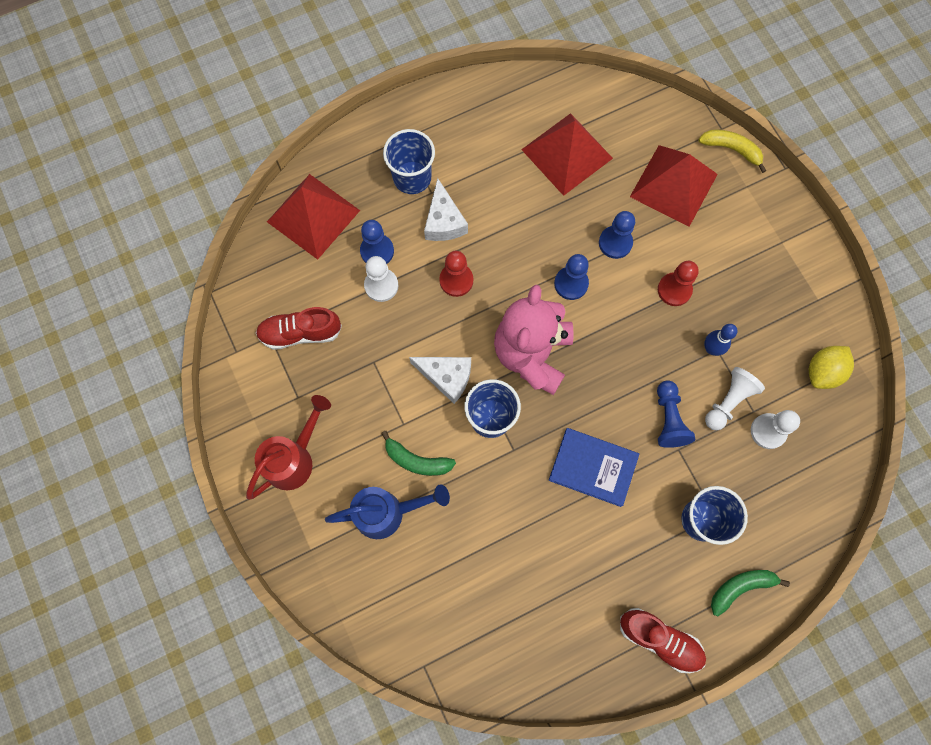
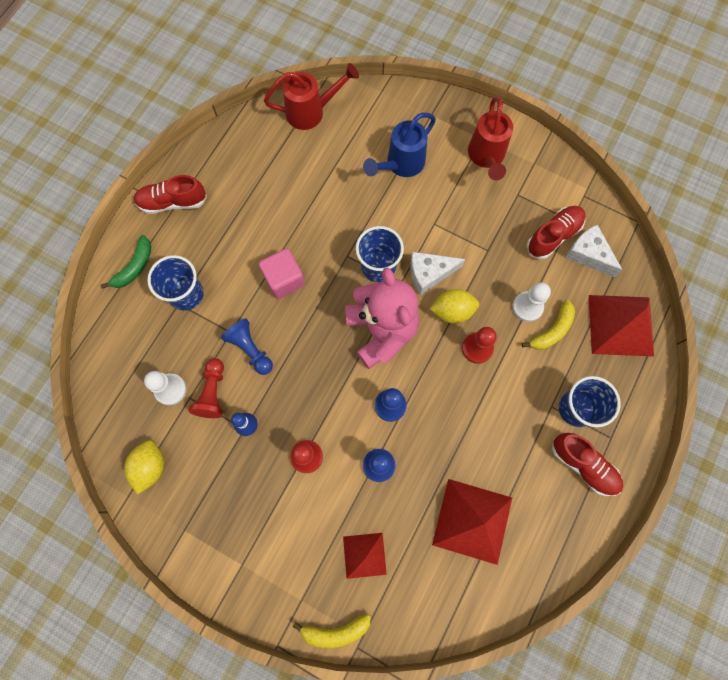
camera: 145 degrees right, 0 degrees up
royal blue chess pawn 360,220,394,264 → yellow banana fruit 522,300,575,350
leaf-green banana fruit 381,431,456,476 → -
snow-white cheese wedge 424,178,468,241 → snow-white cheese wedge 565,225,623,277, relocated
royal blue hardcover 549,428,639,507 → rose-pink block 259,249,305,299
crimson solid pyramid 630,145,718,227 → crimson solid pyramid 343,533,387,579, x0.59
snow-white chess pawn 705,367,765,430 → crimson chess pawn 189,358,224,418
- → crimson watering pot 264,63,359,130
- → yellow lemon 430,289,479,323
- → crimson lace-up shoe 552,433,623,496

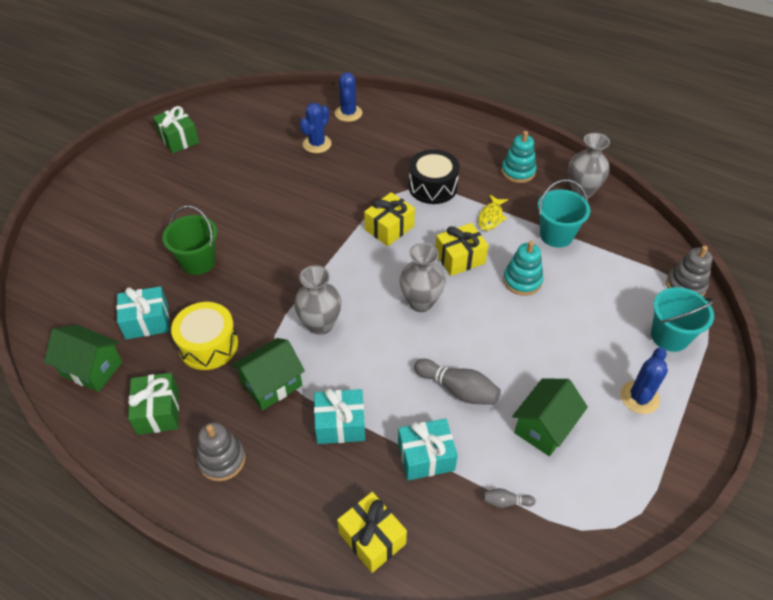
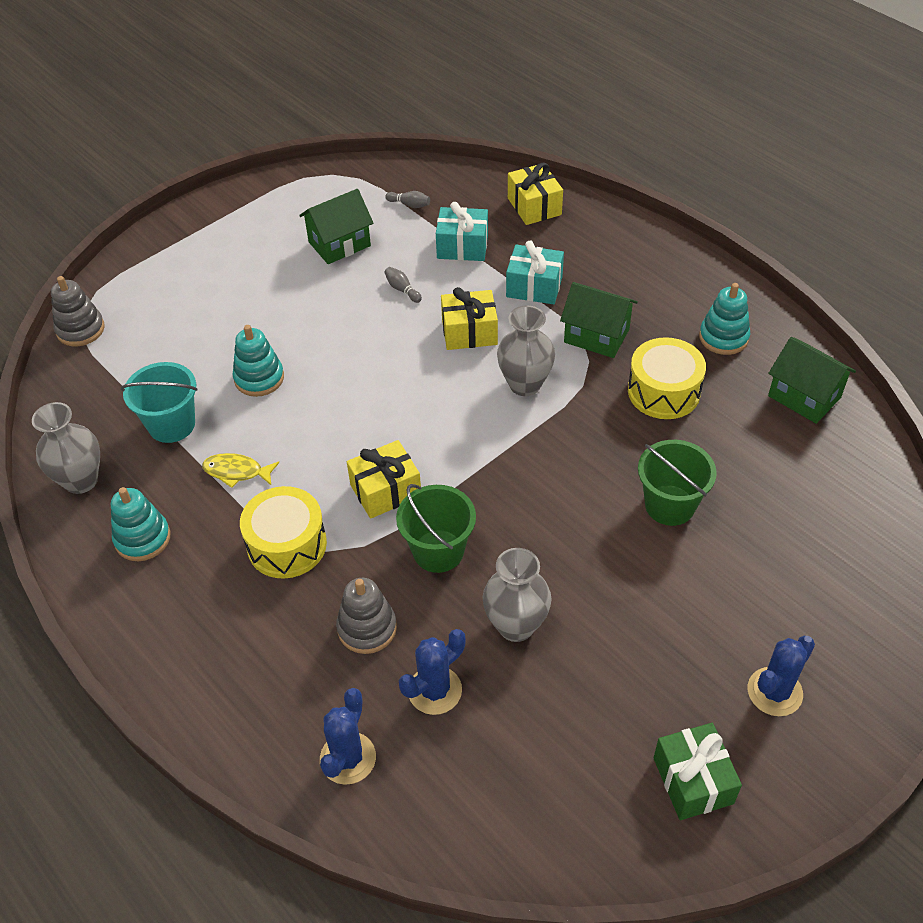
camera: 160 degrees left, 0 degrees up
teal wrapped gift 116,286,169,339 → -
leaf-green wrapped gift 128,373,179,435 → teal ring stacker 699,283,750,355
ash-grey ring stacker 197,422,246,481 → ash-grey ring stacker 336,578,397,654, relocated
leaf-green cottage 232,338,305,411 → leaf-green cottage 560,282,638,358, 45 degrees clockwise
ash-grey flower vase 399,243,446,312 → ash-grey flower vase 483,548,551,642, relocated
black snare drum 409,149,460,204 → yellow snare drum 240,486,327,579
ash-grey skittle 414,359,501,405 → ash-grey skittle 384,267,422,303, x0.52
yellow wrapped gift 436,223,488,276 → yellow wrapped gift 441,287,498,350, relocated
yellow fish figure 478,195,508,231 → yellow fish figure 202,453,279,488, 120 degrees counterclockwise
royal blue prickly plant 620,347,668,414 → royal blue prickly plant 748,636,815,716, relocated
teal sand bucket 651,287,715,352 → -
- → leaf-green sand bucket 396,484,476,573

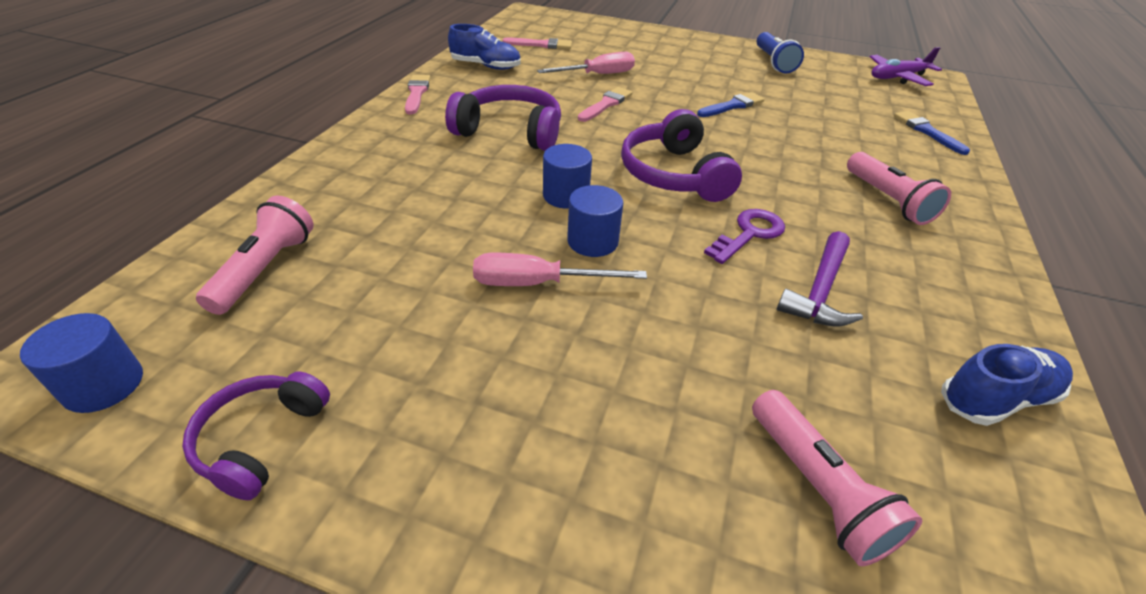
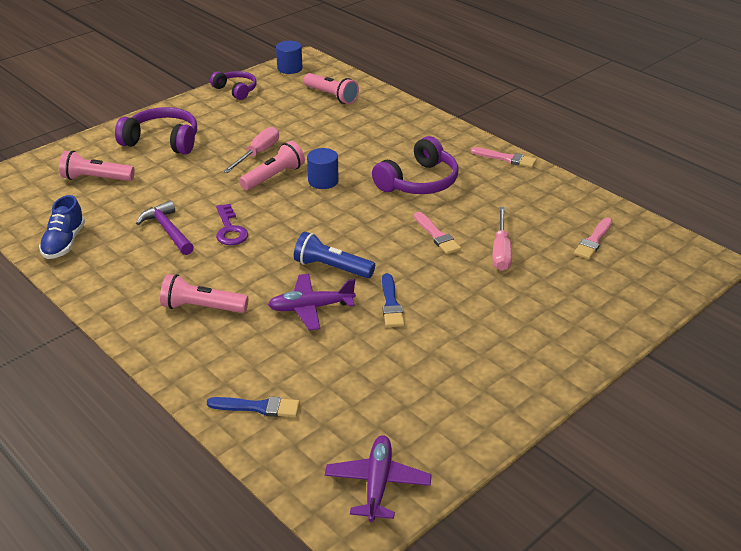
camera: 120 degrees right, 5 degrees down
royal blue lace-up shoe 448,24,521,70 → -
royal blue cylinder shape 567,185,623,257 → rose-pink pocket torch 239,141,305,191
royal purple headset 621,109,742,202 → royal purple headset 115,107,197,154, relocated
royal blue pocket torch 757,32,804,73 → royal blue pocket torch 294,232,375,278, relocated
- → royal purple plane 268,274,356,330

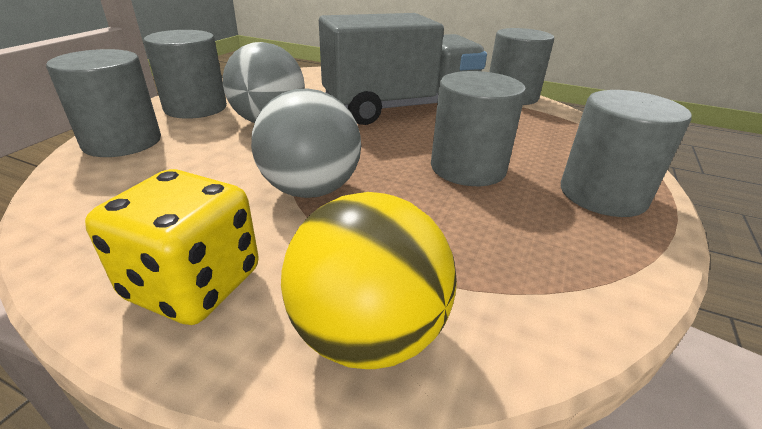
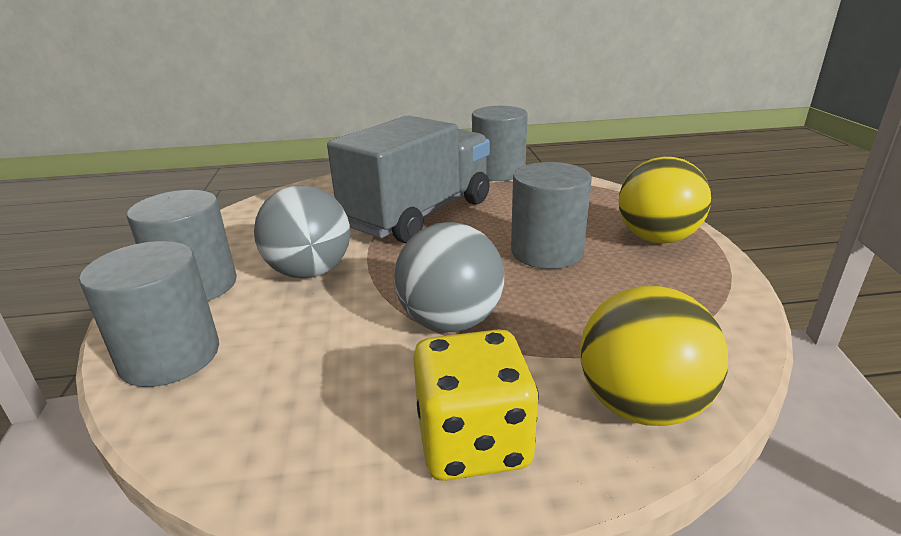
camera: 30 degrees left, 5 degrees down
ash-grey cylinder shape 561,90,692,217 → yellow ball 619,157,711,243

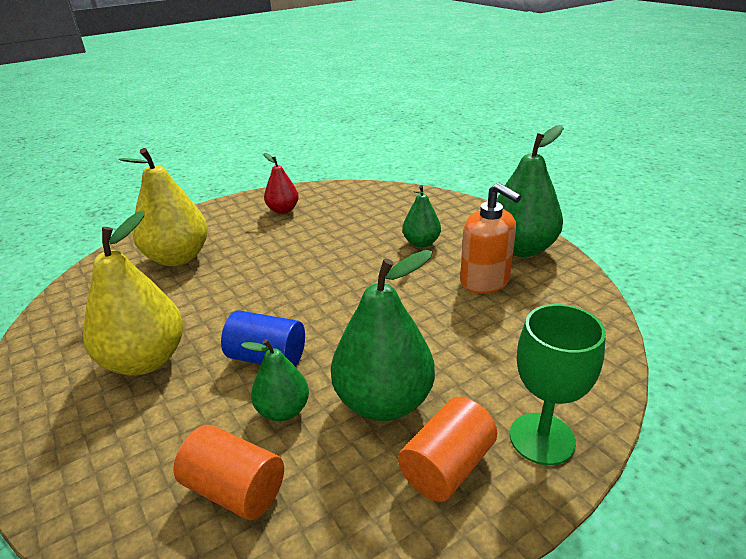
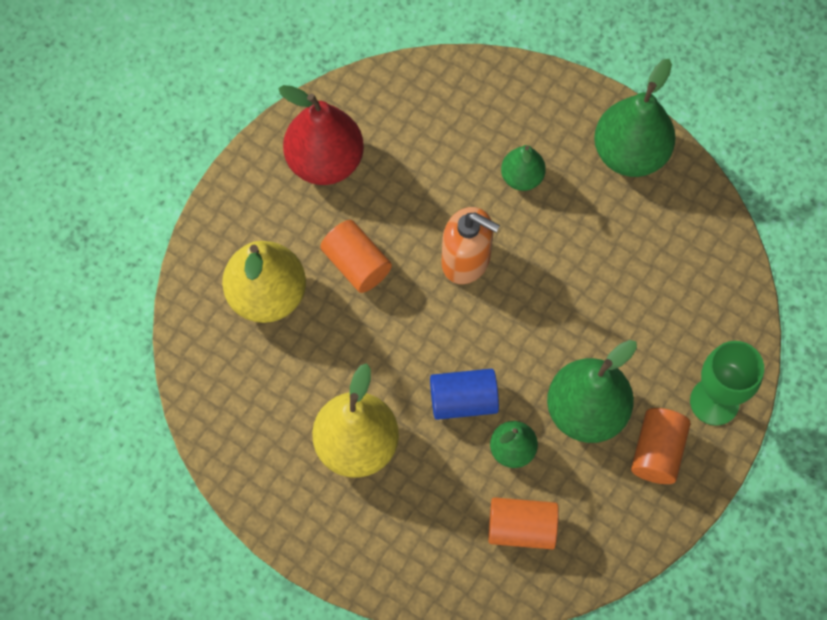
camera: 25 degrees left, 35 degrees up
crimson pear fruit 264,153,299,214 → crimson pear fruit 278,85,364,185, x1.80
orange pump bottle 460,183,522,294 → orange pump bottle 442,207,500,284, relocated
- → orange cylinder shape 320,220,392,293

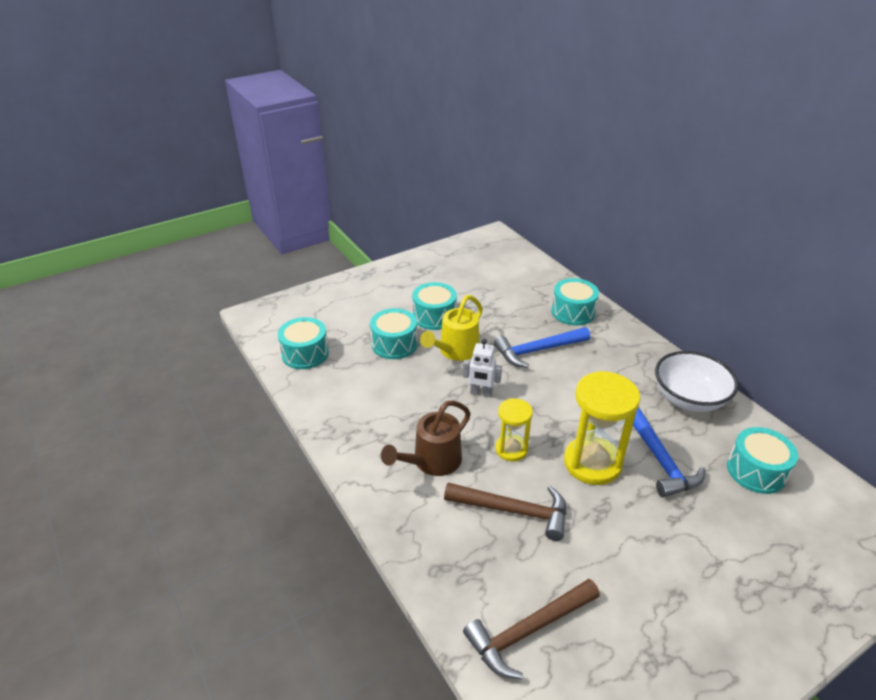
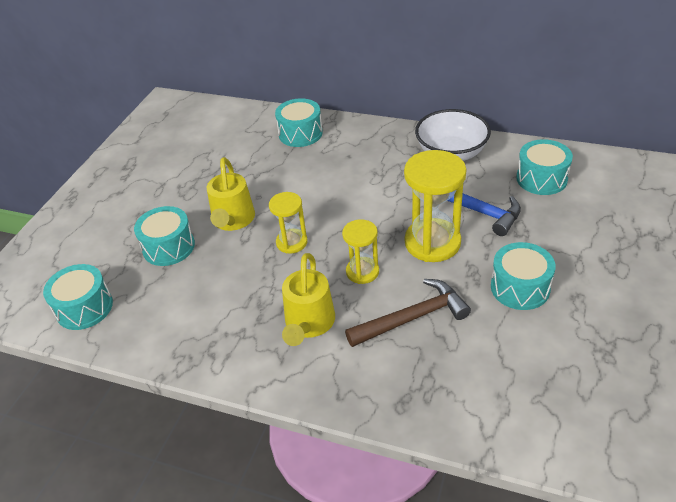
camera: 35 degrees left, 5 degrees up
brown watering pot 381,400,471,476 → yellow watering pot 282,253,335,346
teal snare drum 412,282,457,330 → teal snare drum 491,242,556,310, relocated
snow-white robot figure 463,339,502,397 → yellow sand timer 269,192,308,254
brown carpenter's hammer 463,579,600,679 → -
royal blue carpenter's hammer 494,327,590,368 → -

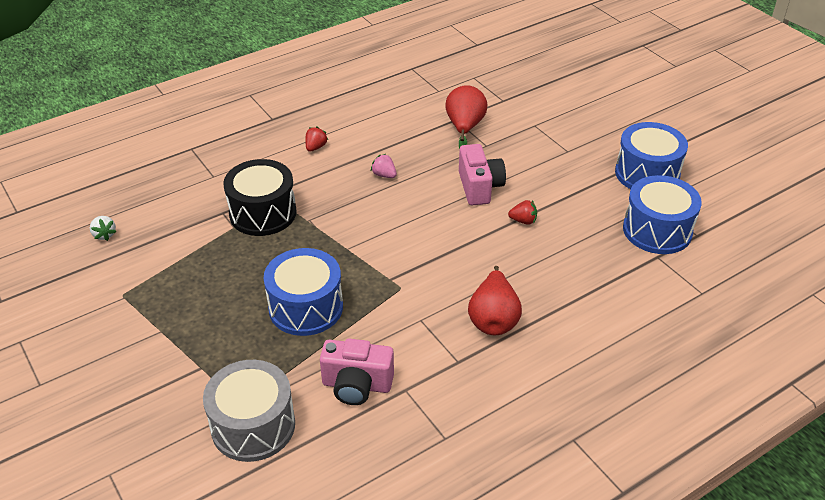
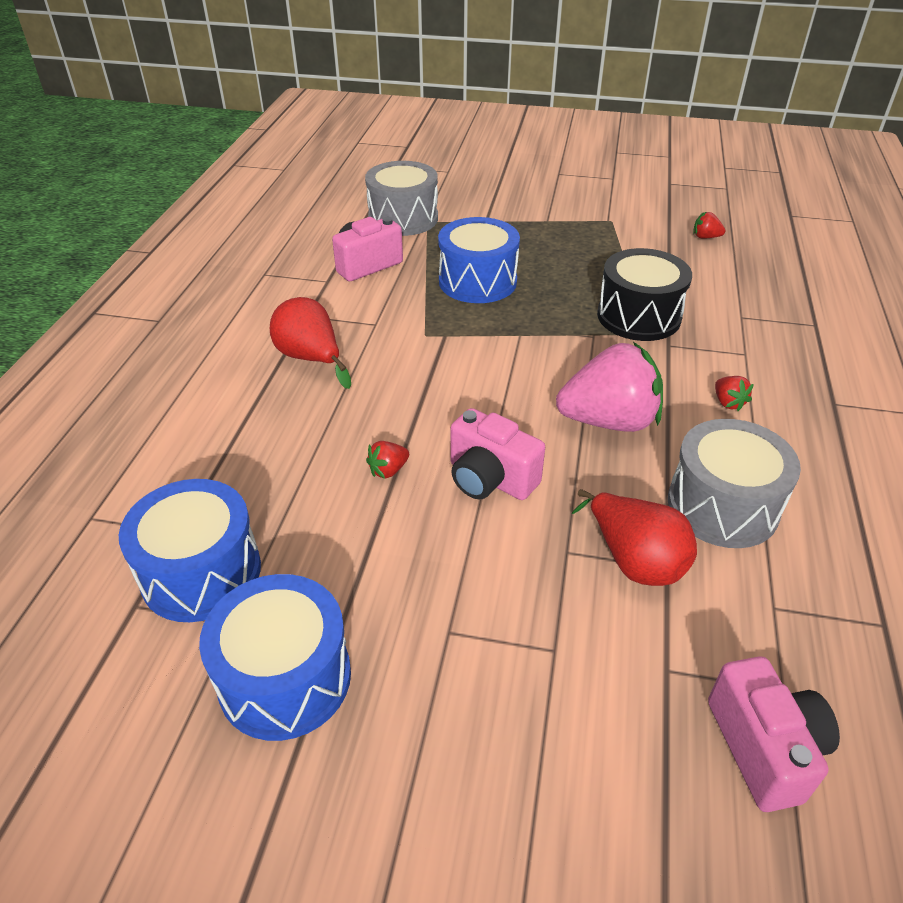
camera: 135 degrees right, 0 degrees up
snow-white strawberry 90,216,117,241 → crimson strawberry 693,212,726,239
rose-pink strawberry 371,154,397,178 → rose-pink strawberry 556,342,663,432, x2.48
- → ash-grey snare drum 668,419,801,548
- → rose-pink photo camera 708,656,840,812

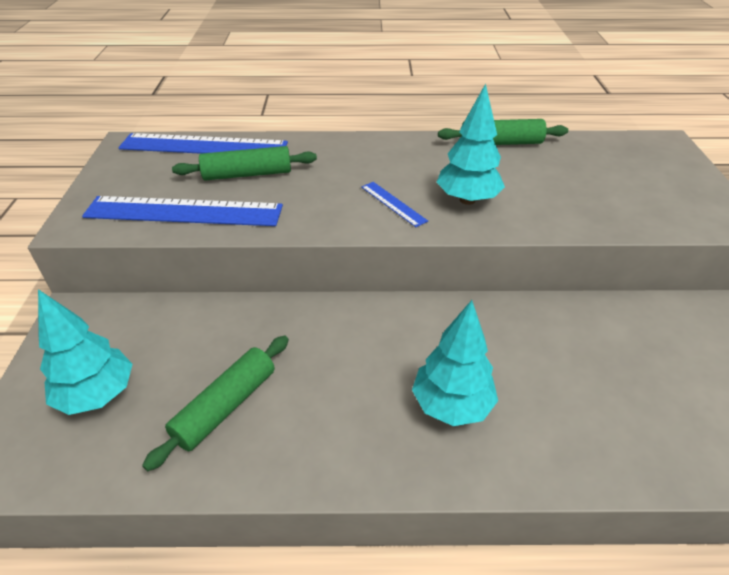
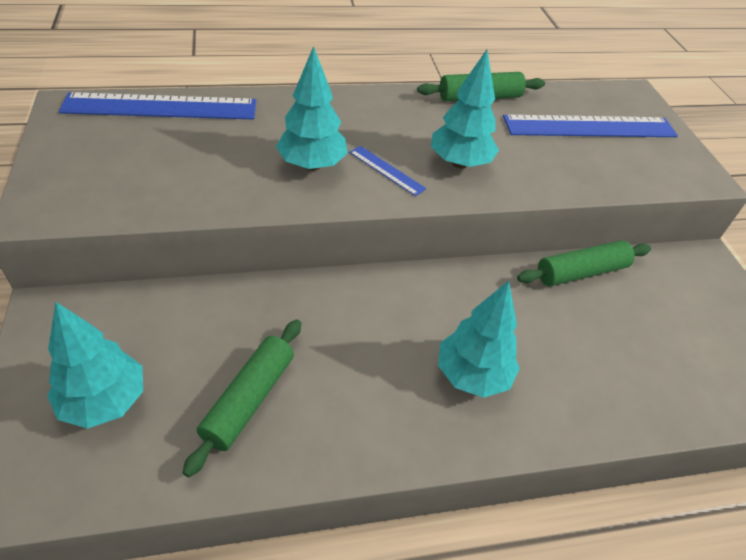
camera: 15 degrees left, 5 degrees up
royal blue measuring stick 82,196,283,226 → royal blue measuring stick 503,115,678,137, relocated
leaf-green pastry roller 172,146,317,181 → leaf-green pastry roller 517,240,651,286, relocated
- → teal fir tree 276,46,348,171

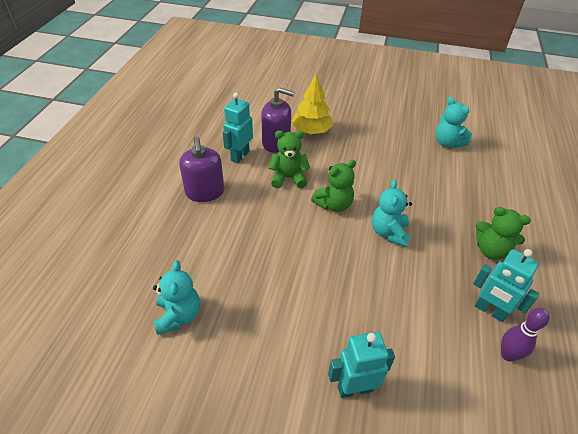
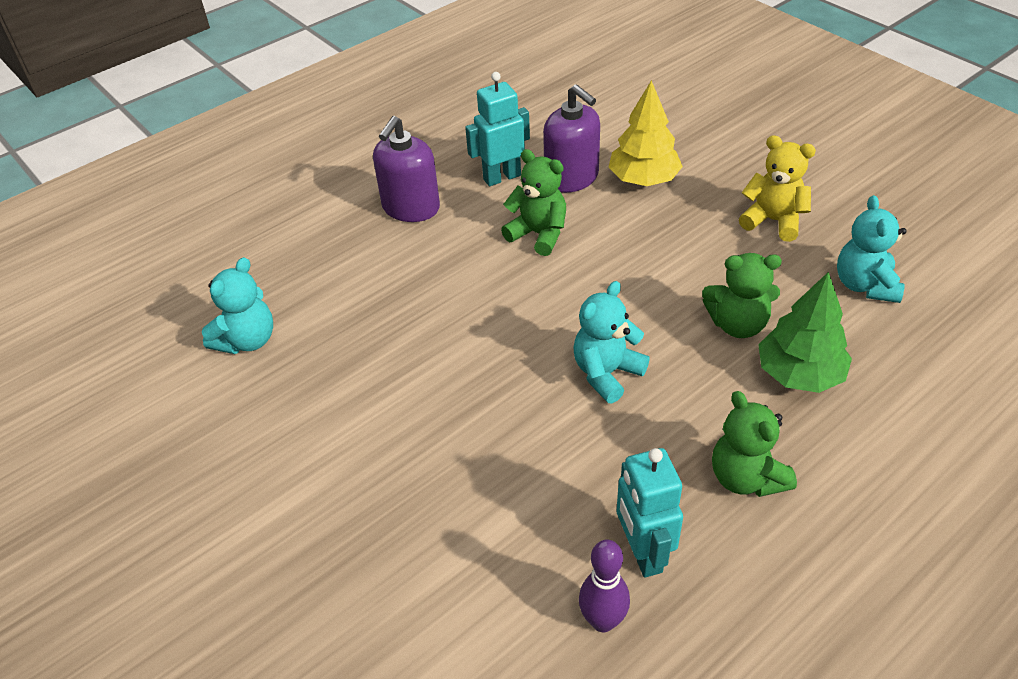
camera: 40 degrees right, 0 degrees up
leaf-green stuffed bear 311,160,356,212 → leaf-green stuffed bear 702,253,782,338, relocated
teal robot figure 328,332,395,398 → -
- → yellow stuffed bear 739,135,816,242
- → leaf-green fir tree 758,272,852,393

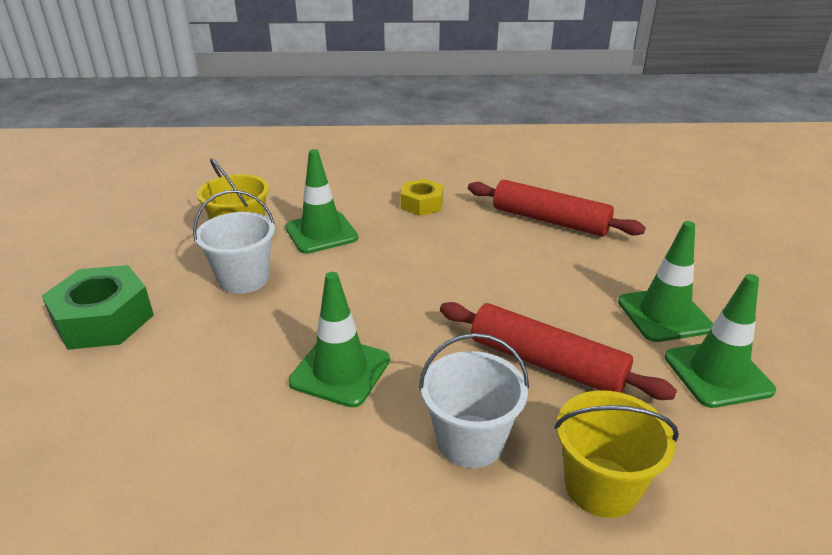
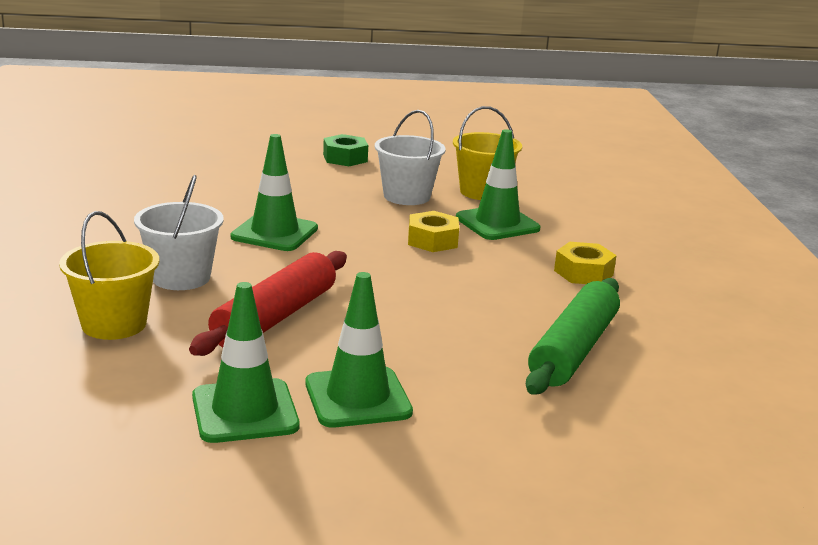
camera: 85 degrees right, 10 degrees down
leaf-green hex nut 42,265,154,350 → leaf-green hex nut 323,134,368,166, x0.62
crimson pastry roller 468,180,646,237 → leaf-green pastry roller 526,278,620,395
- → yellow hex nut 408,211,459,252

